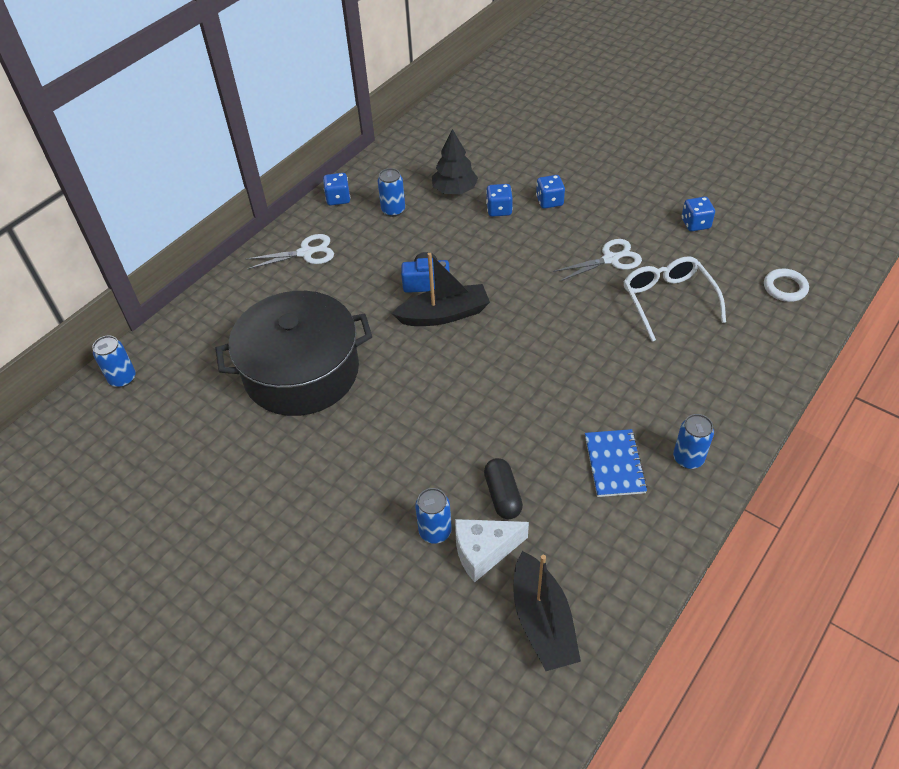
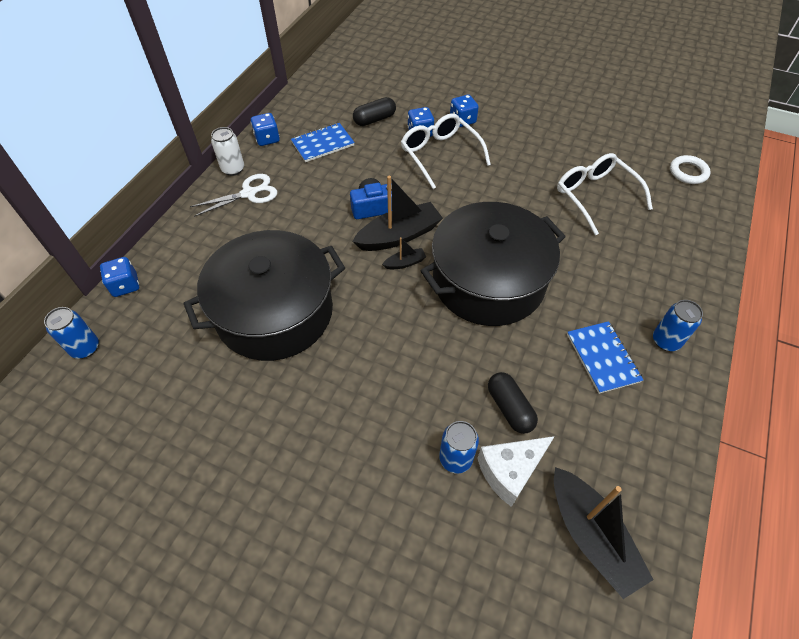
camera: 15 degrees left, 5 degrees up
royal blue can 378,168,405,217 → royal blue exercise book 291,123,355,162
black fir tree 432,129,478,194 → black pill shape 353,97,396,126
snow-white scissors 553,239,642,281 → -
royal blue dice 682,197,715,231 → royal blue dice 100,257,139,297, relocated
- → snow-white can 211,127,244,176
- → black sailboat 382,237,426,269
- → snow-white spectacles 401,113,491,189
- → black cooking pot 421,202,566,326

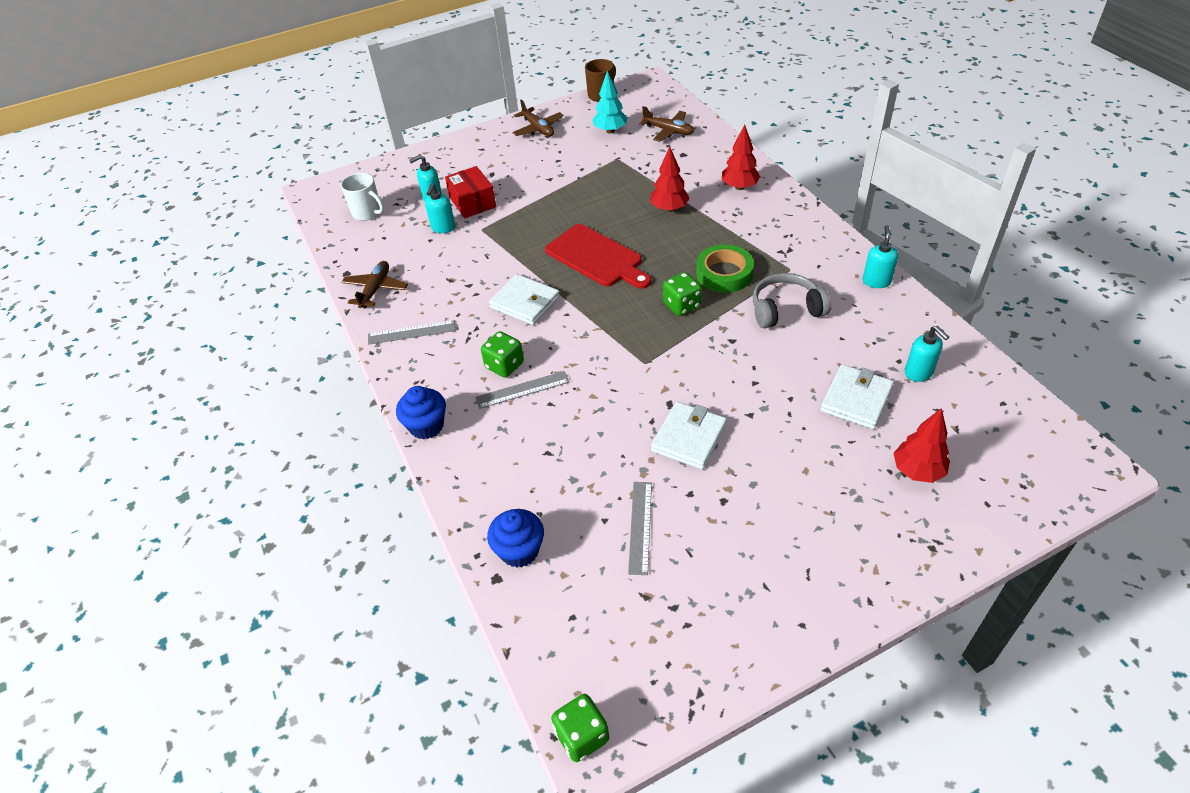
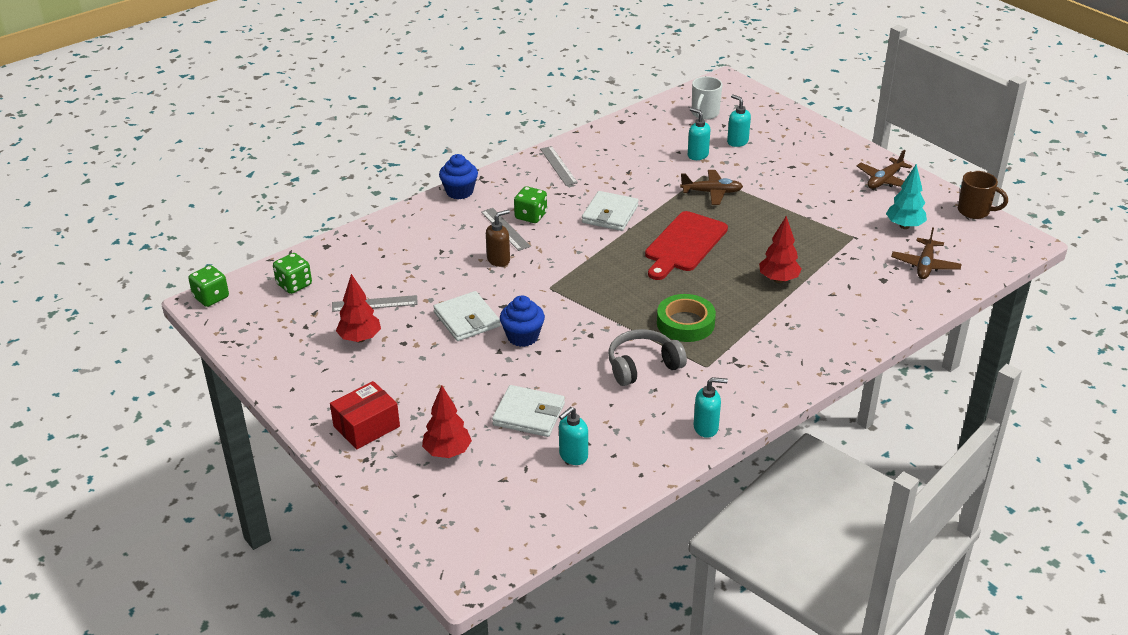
camera: 75 degrees right, 10 degrees down
brown plane 341,261,408,309 → brown plane 680,170,743,205, relocated
teal pump bottle 425,184,455,233 → teal pump bottle 688,108,710,160, 45 degrees clockwise
crimson box 445,166,496,218 → crimson box 330,381,400,449, relocated
royal blue muffin 487,509,544,568 → royal blue muffin 500,296,545,347, relocated
snow-white billfold 651,402,727,470 → snow-white billfold 433,291,500,341, 45 degrees clockwise
leaf-green dice 663,272,702,316 → leaf-green dice 273,253,312,294, relocated
crimson fir tree 722,125,761,190 → crimson fir tree 336,274,381,342, relocated
ash-grey headset 753,273,831,328 → ash-grey headset 608,329,687,386, 90 degrees counterclockwise
- → brown pump bottle 486,210,510,267

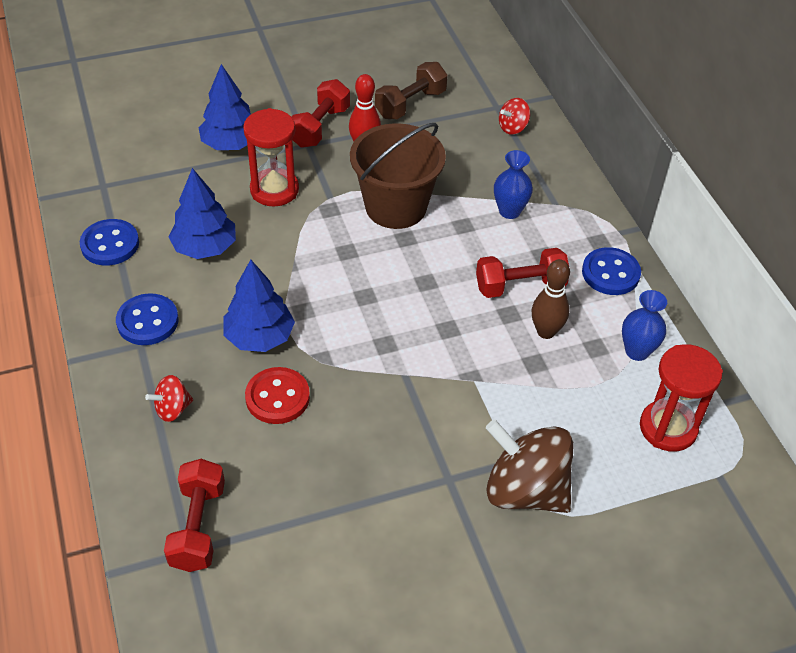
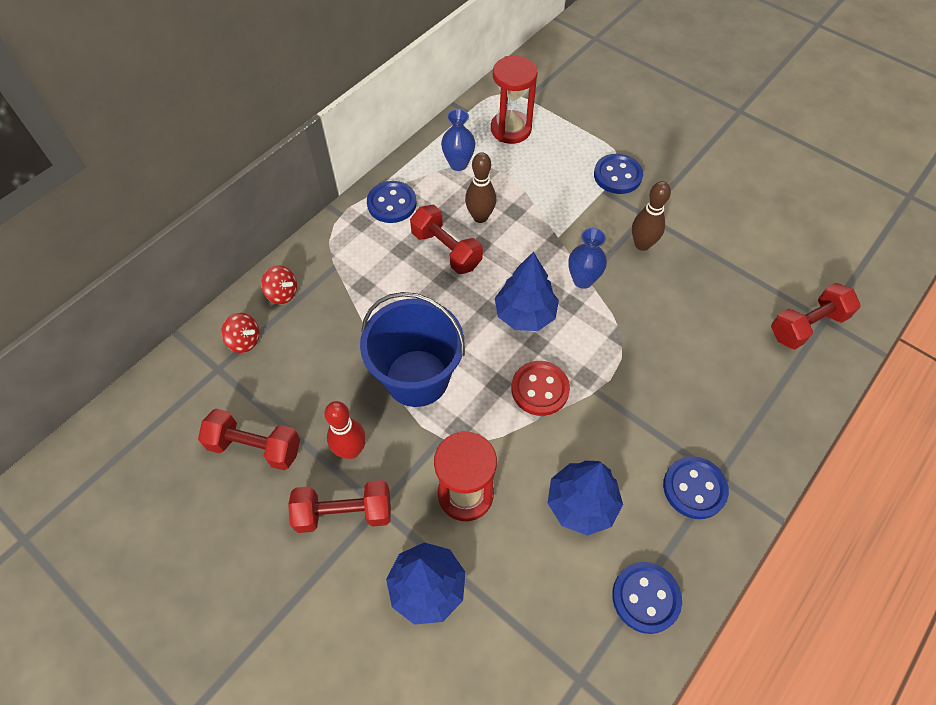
camera: 120 degrees left, 10 degrees up
crimson spinning top 145,375,193,422 → crimson spinning top 261,265,297,304, relocated
royal blue fir tree 223,260,295,352 → royal blue fir tree 495,252,559,331, relocated
crimson sewing button 245,367,310,424 → crimson sewing button 511,361,570,416, relocated
brown sand bucket 350,123,446,229 → royal blue sand bucket 360,292,465,407
brown dumbbell 375,62,448,120 → crimson dumbbell 198,409,300,470
brown spinning top 486,420,574,513 → royal blue sewing button 594,154,643,194
royal blue flower vase 494,150,533,219 → royal blue flower vase 568,228,607,289, relocated
- → brown skittle 632,181,671,251

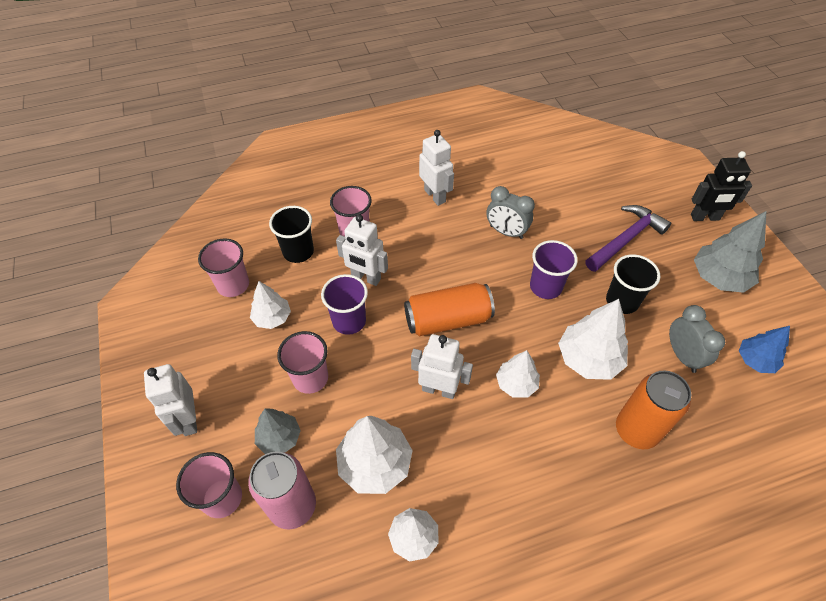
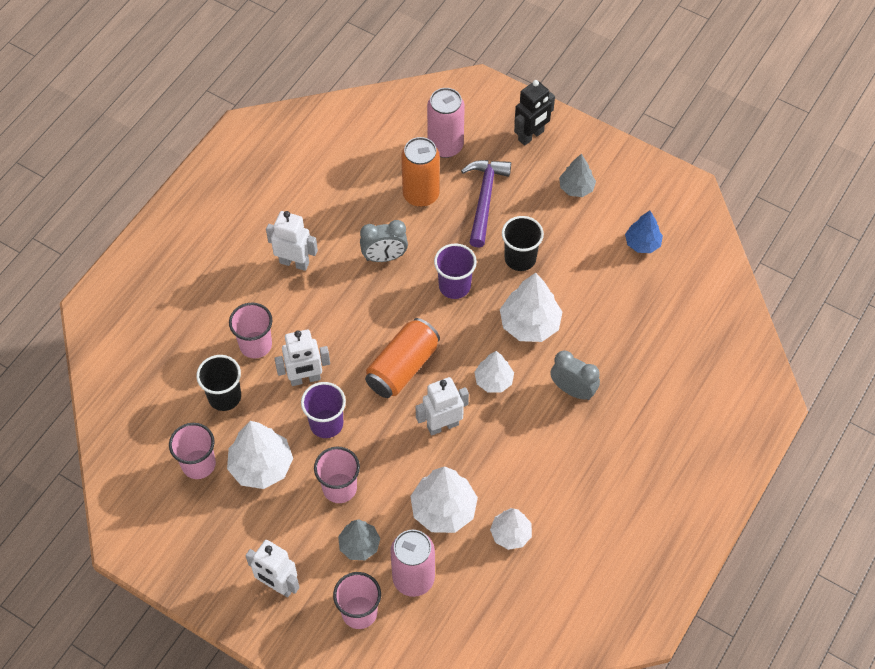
camera: 40 degrees left, 5 degrees up
snow-white fir tree 250,281,291,329 → snow-white fir tree 227,421,293,489, x1.61
orange can 616,370,691,449 → orange can 401,137,440,207, relocated
ash-grey clock 669,305,725,373 → ash-grey clock 550,351,600,400, relocated
ash-grey fir tree 694,211,766,293 → ash-grey fir tree 559,154,596,197, x0.62
- → rose-pink can 427,88,465,158

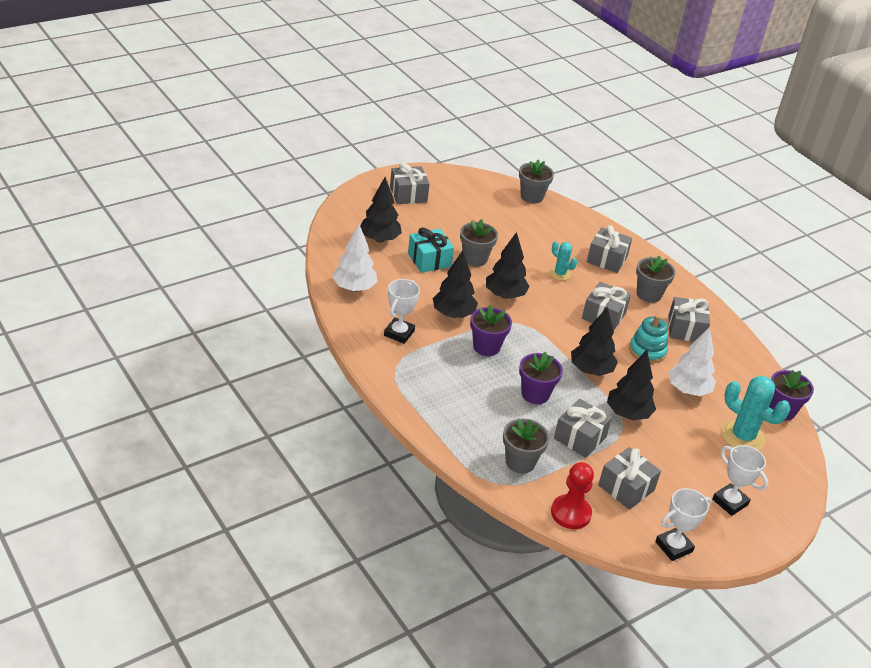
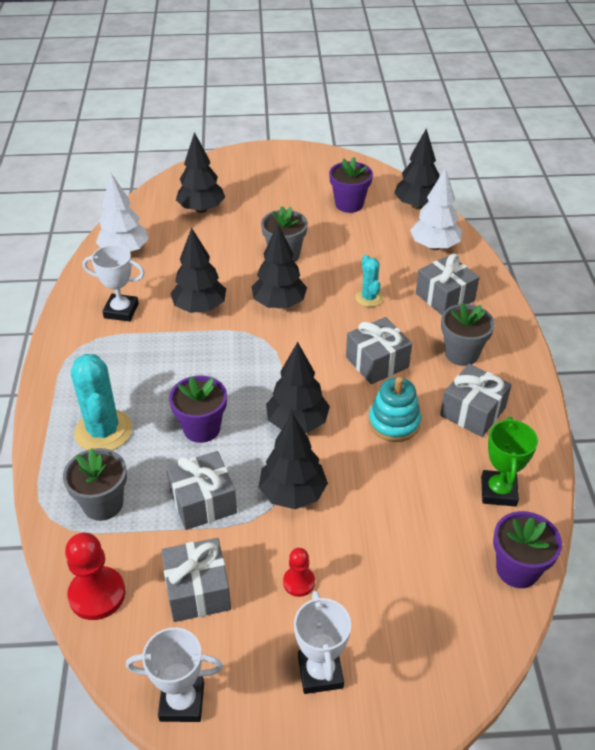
camera: 35 degrees right, 5 degrees up
snow-white trophy 384,279,420,344 → snow-white trophy 83,245,145,321, 45 degrees clockwise
ash-grey wrapped gift 390,163,430,204 → -
teal wrapped gift 408,227,454,273 → -
royal purple plant pot 470,305,512,356 → royal purple plant pot 329,157,373,213, relocated
ash-grey plant pot 519,160,554,204 → black fir tree 394,129,440,209
snow-white fir tree 668,327,716,396 → snow-white fir tree 410,168,462,250, relocated
teal prickly plant 721,375,790,450 → teal prickly plant 71,354,132,450, relocated
- → crimson chess pawn 283,548,315,597
- → leaf-green trophy 481,417,538,507

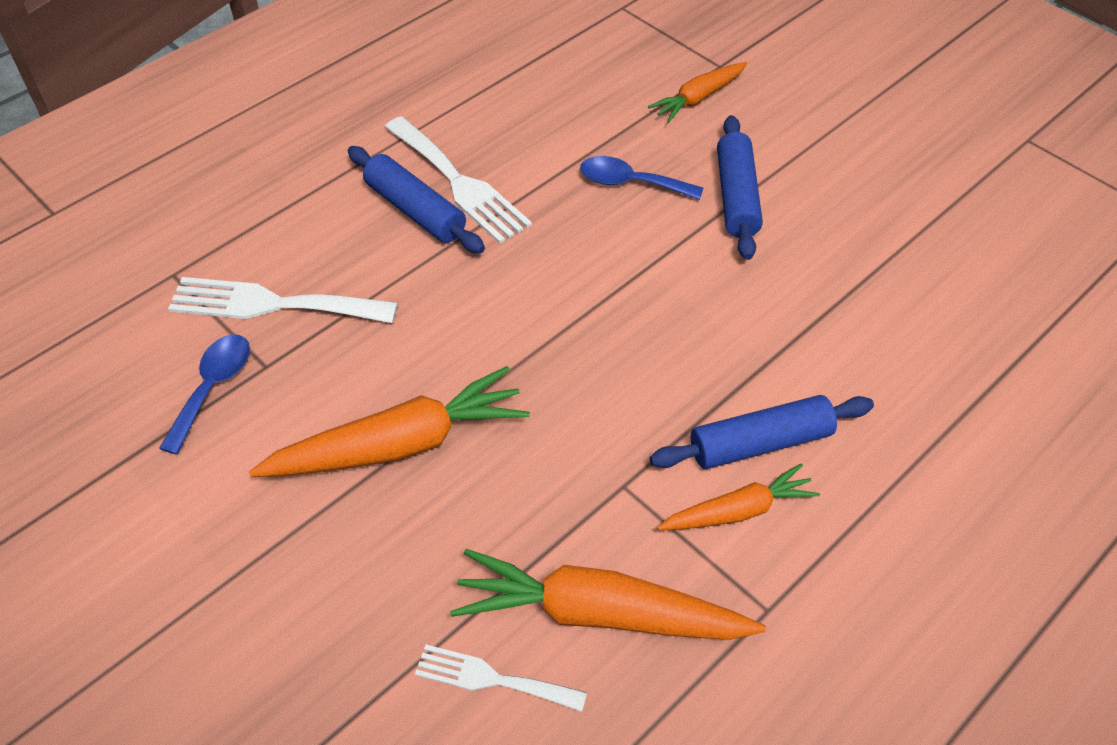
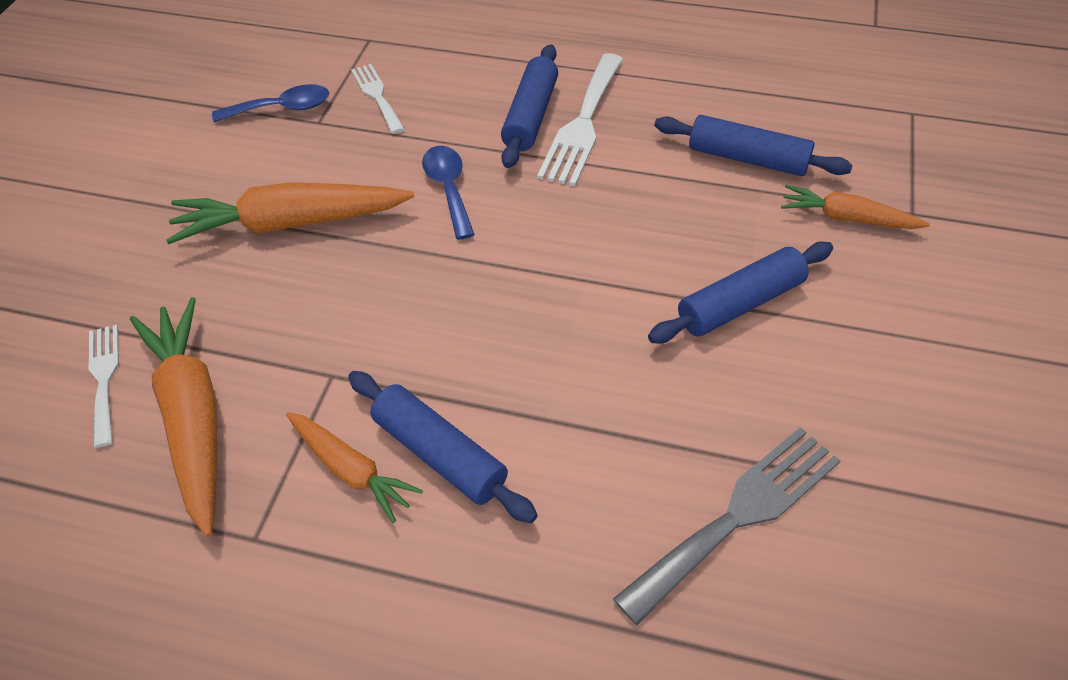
camera: 60 degrees right, 0 degrees up
snow-white dinner fork 168,277,398,323 → snow-white dinner fork 351,64,404,134, x0.60
orange toy carrot 249,366,530,477 → orange toy carrot 166,182,414,244, 135 degrees clockwise
royal blue teaspoon 580,156,703,200 → royal blue teaspoon 422,146,475,240, relocated
- → ash-grey dinner fork 613,427,840,625
- → royal blue pastry roller 654,115,853,176

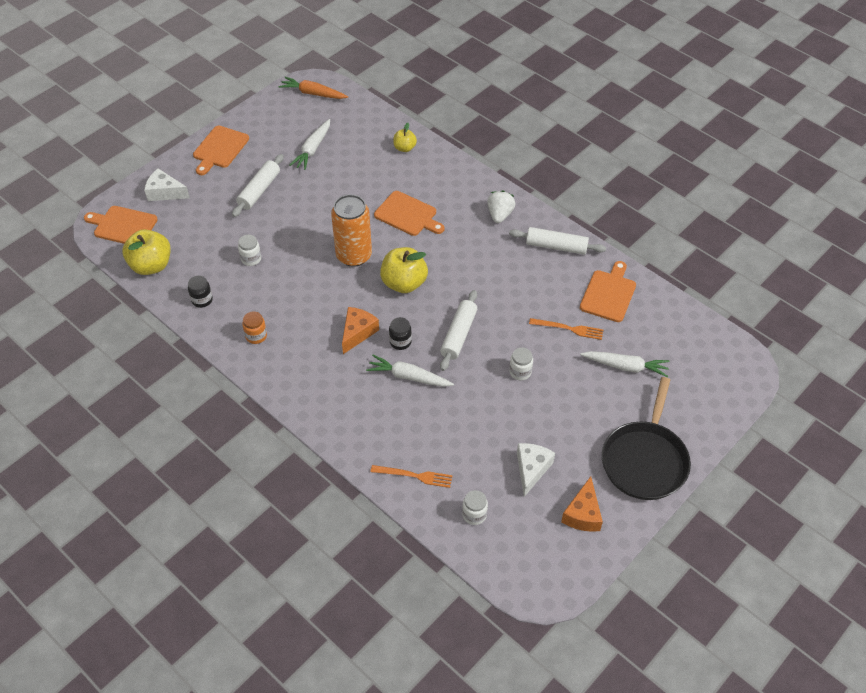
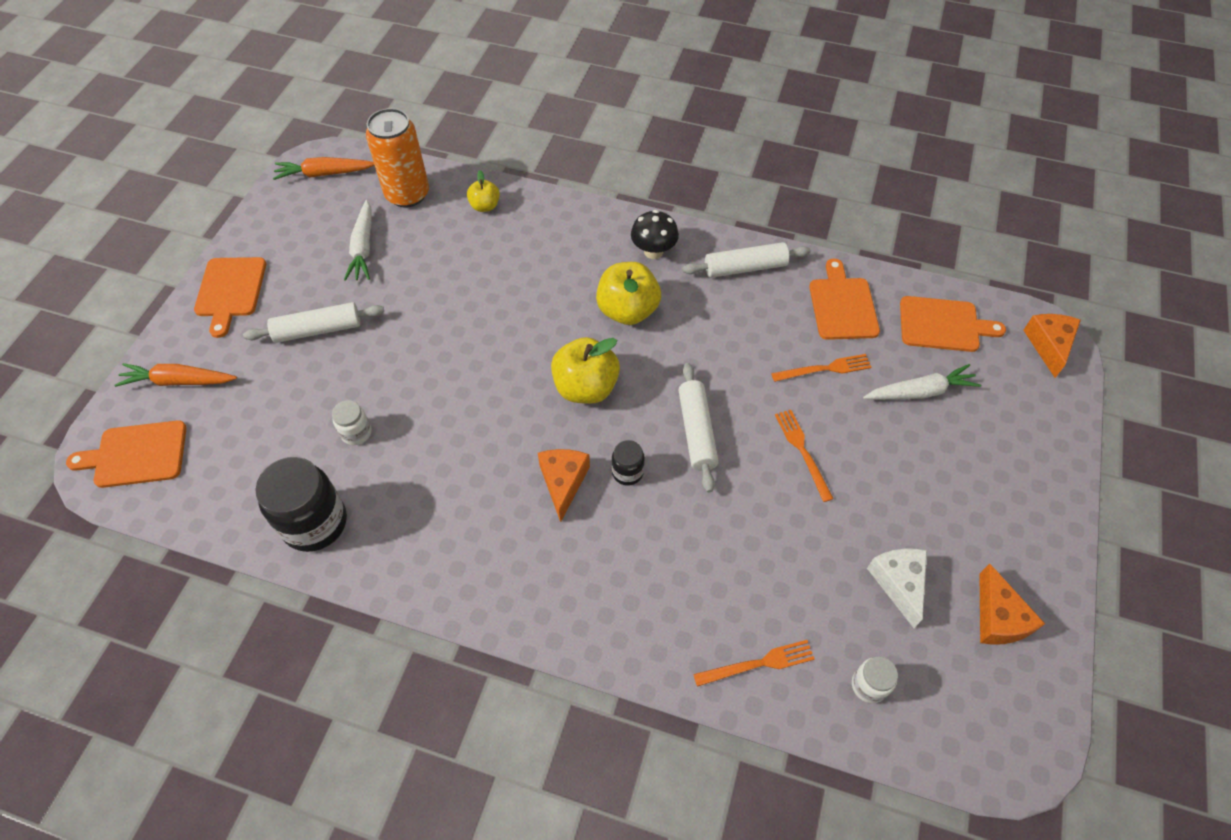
camera: 25 degrees left, 5 degrees up
yellow apple fruit 122,229,171,275 → yellow apple fruit 596,262,661,325, relocated
snow-white cheese wedge 144,169,190,201 → orange toy carrot 114,363,237,387
black jar 188,276,213,308 → black jar 256,457,347,552, x2.01
snow-white pastry roller 232,154,284,217 → snow-white pastry roller 243,302,384,343, 75 degrees clockwise
orange jar 242,311,267,344 → -
orange can 331,194,372,267 → orange can 366,108,429,207, relocated
snow-white toy carrot 366,355,454,387 → -
orange bread board 374,191,444,236 → orange bread board 900,296,1006,352, relocated
snow-white strawberry 487,190,515,223 → black mushroom 631,210,679,259
snow-white jar 509,347,533,381 → orange dinner fork 775,410,834,502
black skillet 602,377,691,500 → -
- → orange cheese wedge 1023,314,1081,378

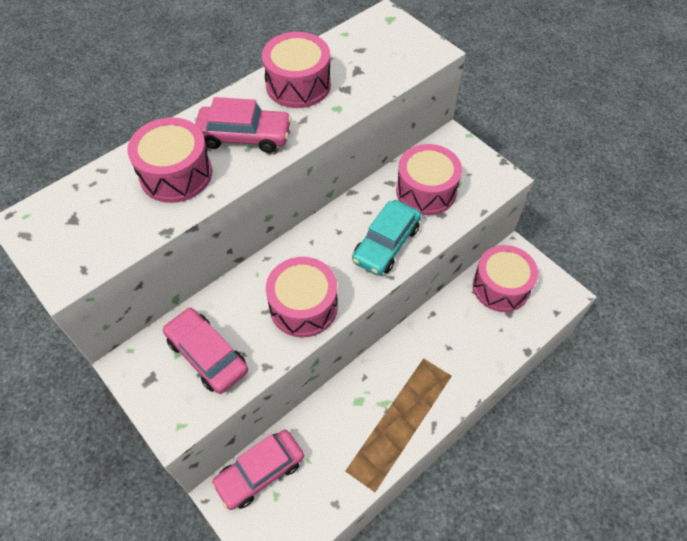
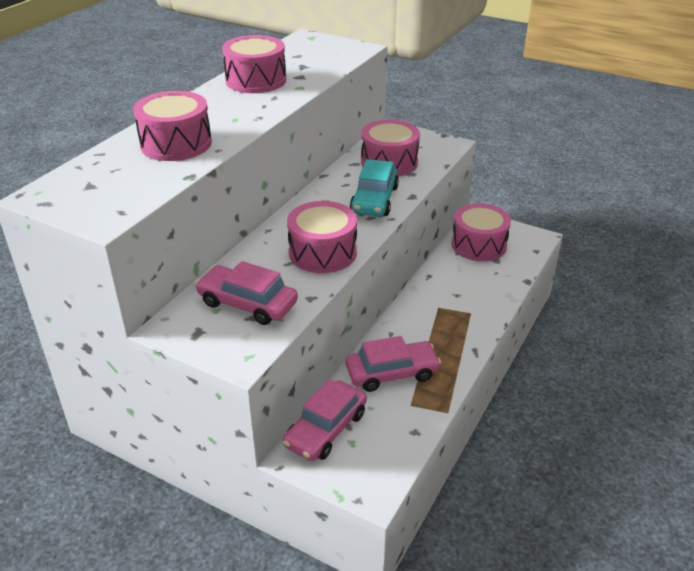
camera: 20 degrees left, 20 degrees down
rose-pink automobile 195,97,292,153 → rose-pink automobile 346,336,441,392, relocated

